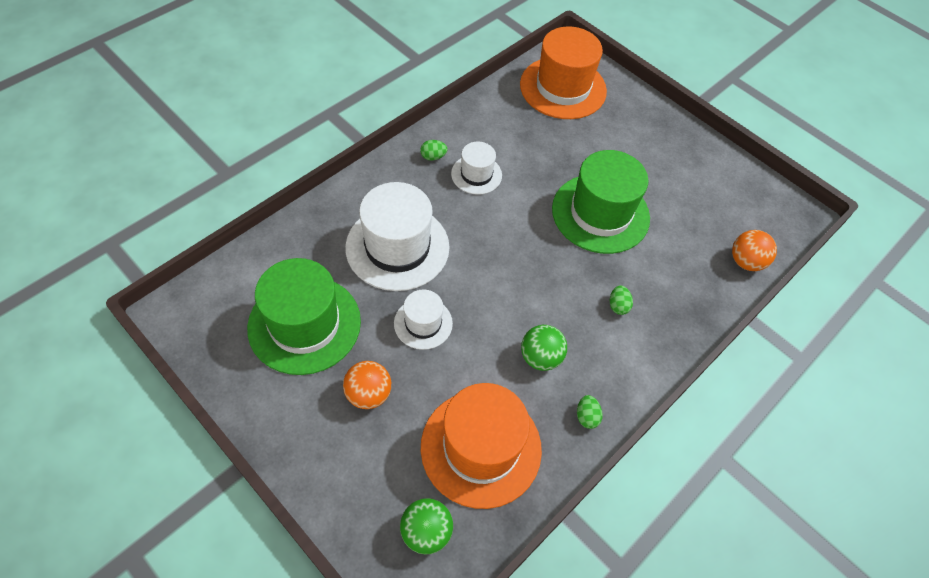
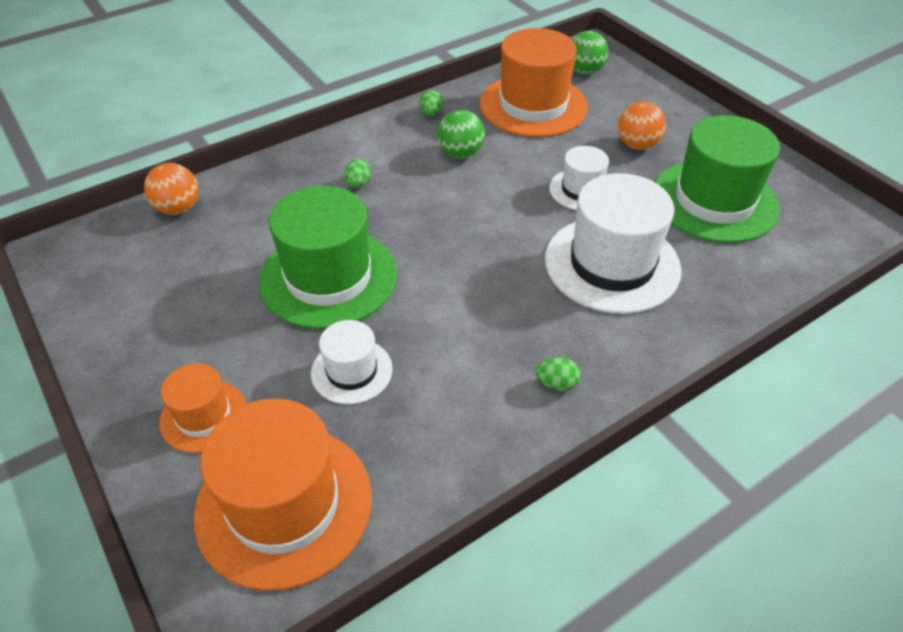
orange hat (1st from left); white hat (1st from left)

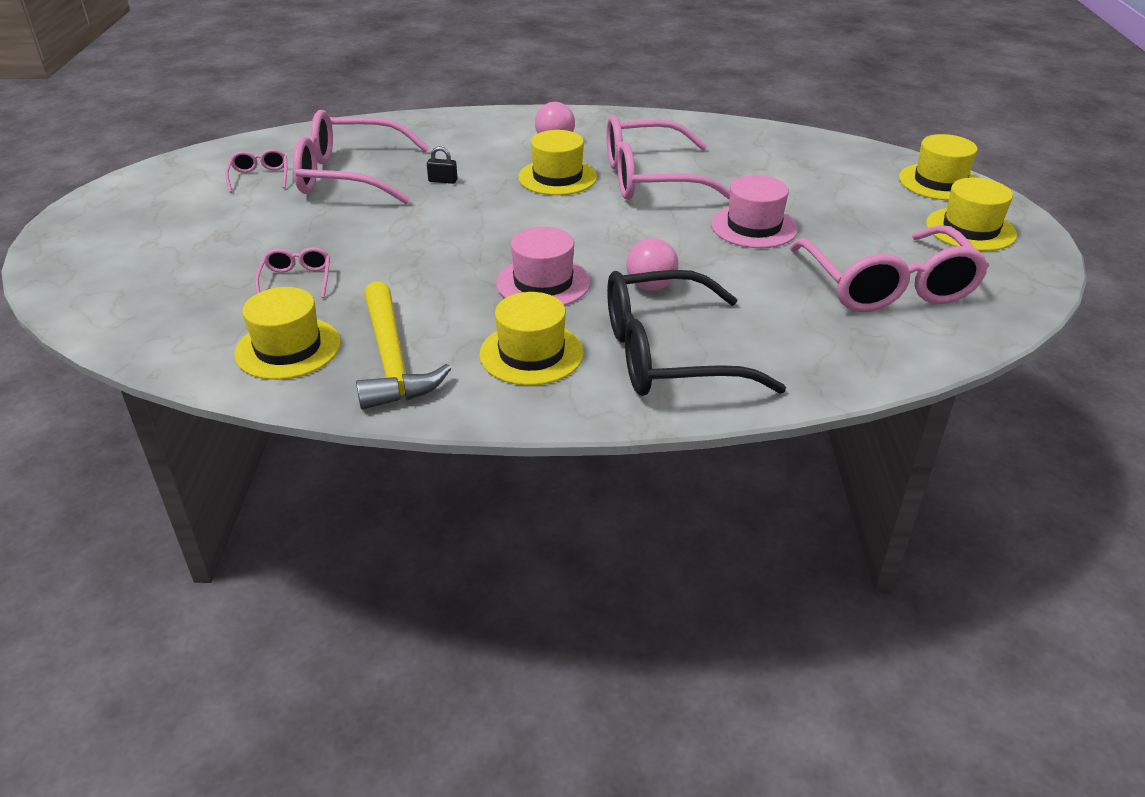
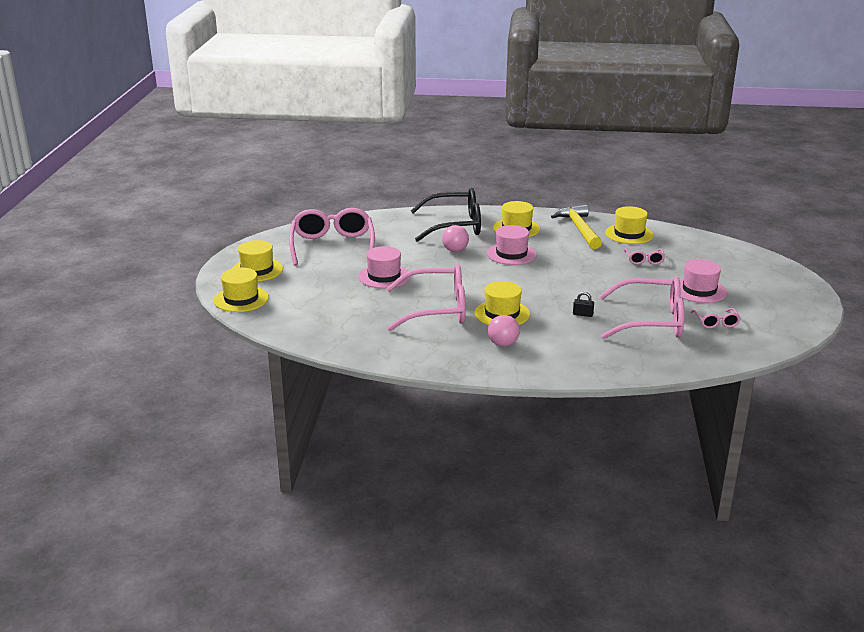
pink hat (3rd from left)

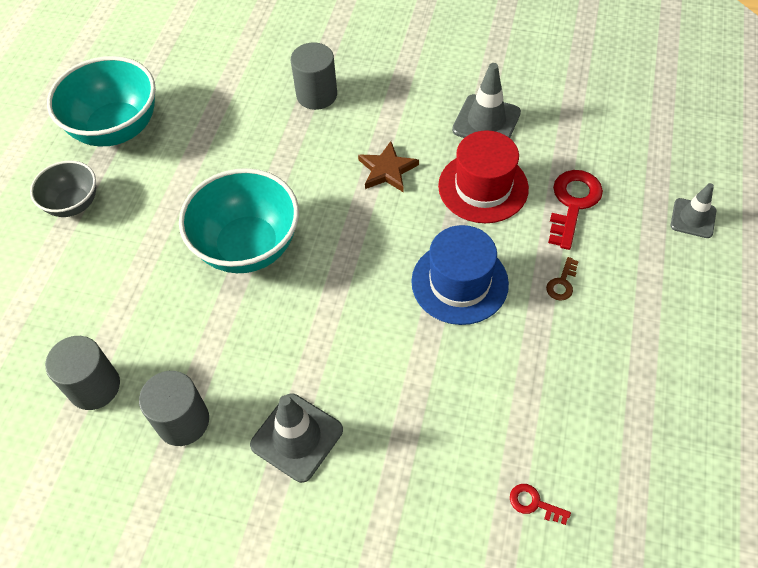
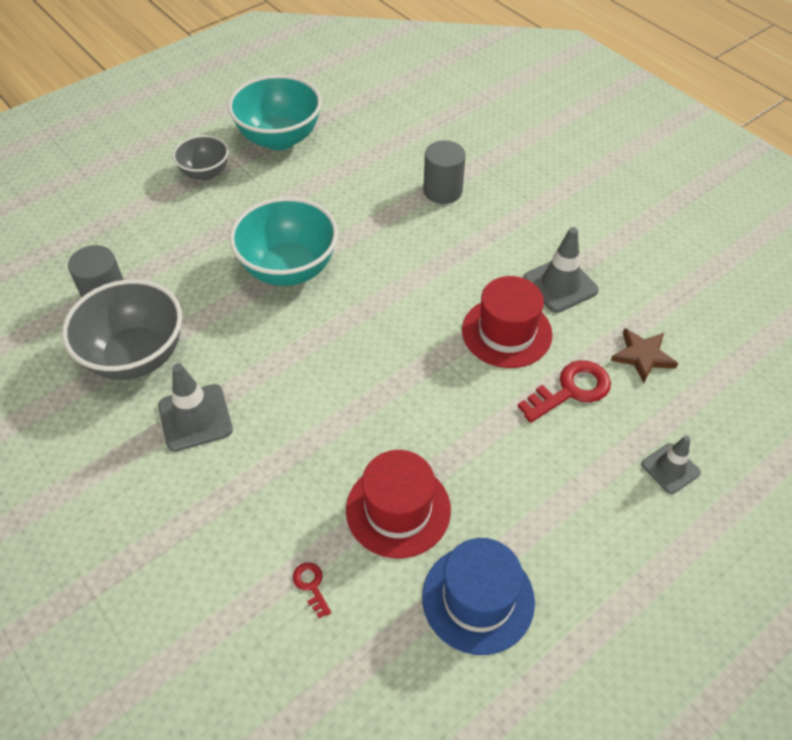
grey bowl (1st from left); red hat (1st from left); blue hat; brown star; brown key

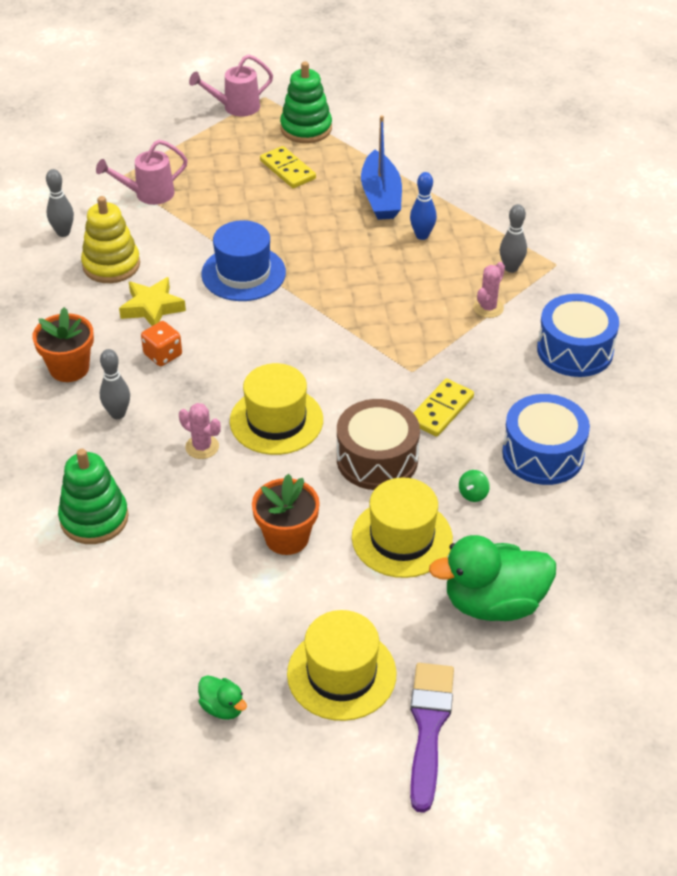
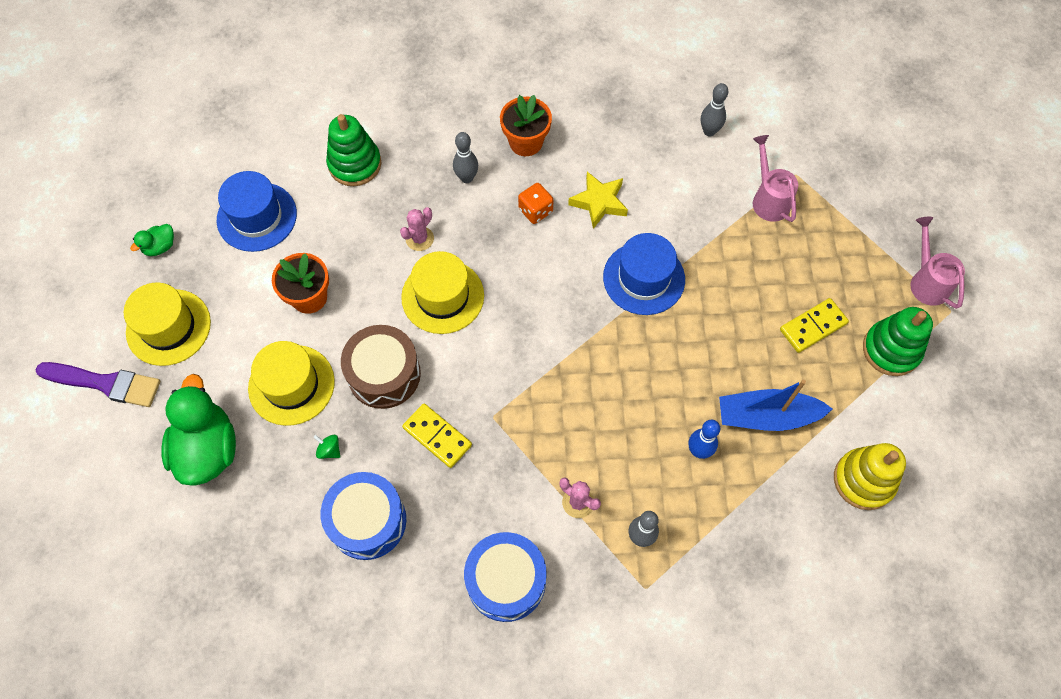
blue hat (1st from left); yellow stacking toy

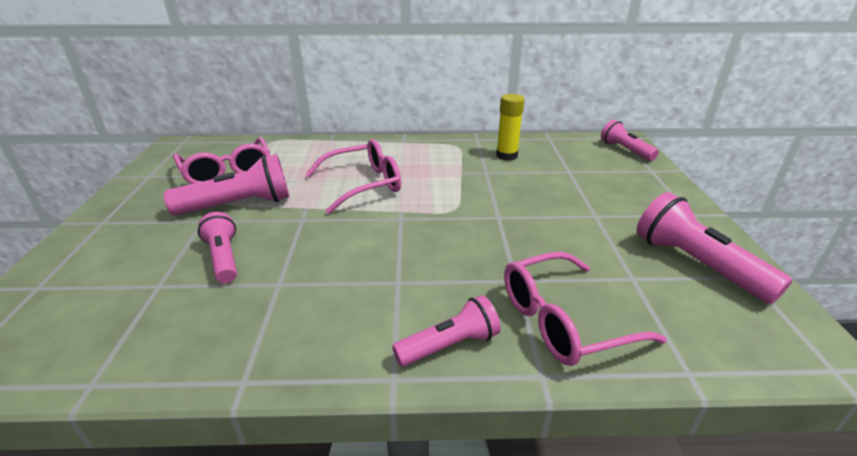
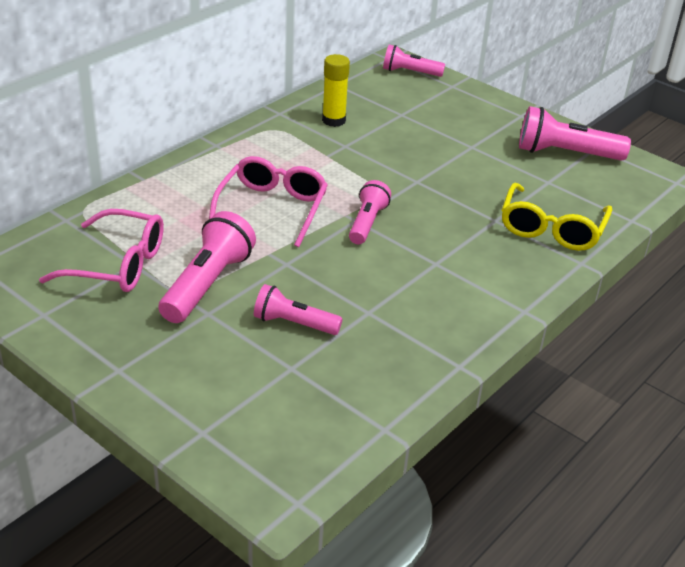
pink flashlight (3rd from left); yellow glasses

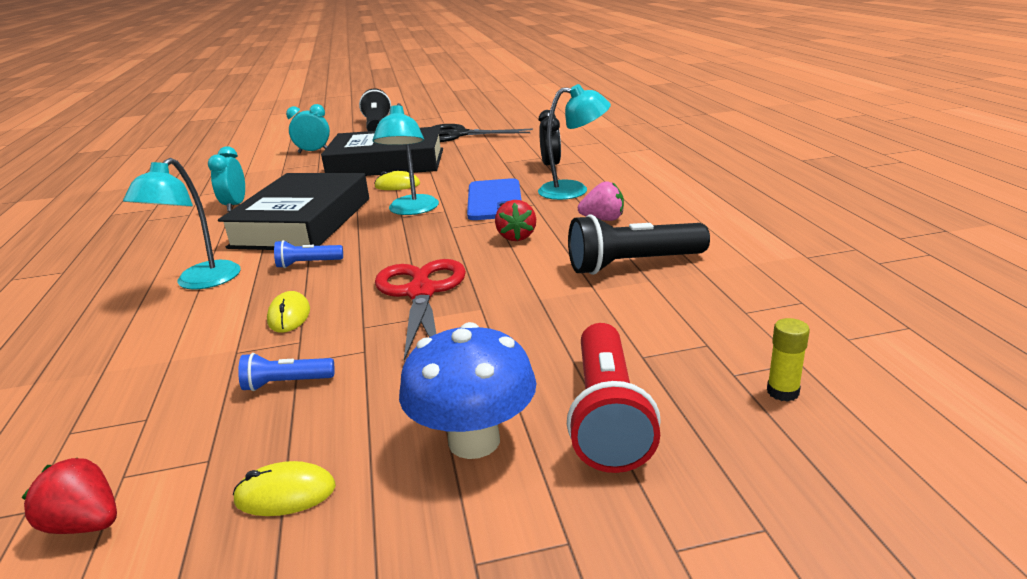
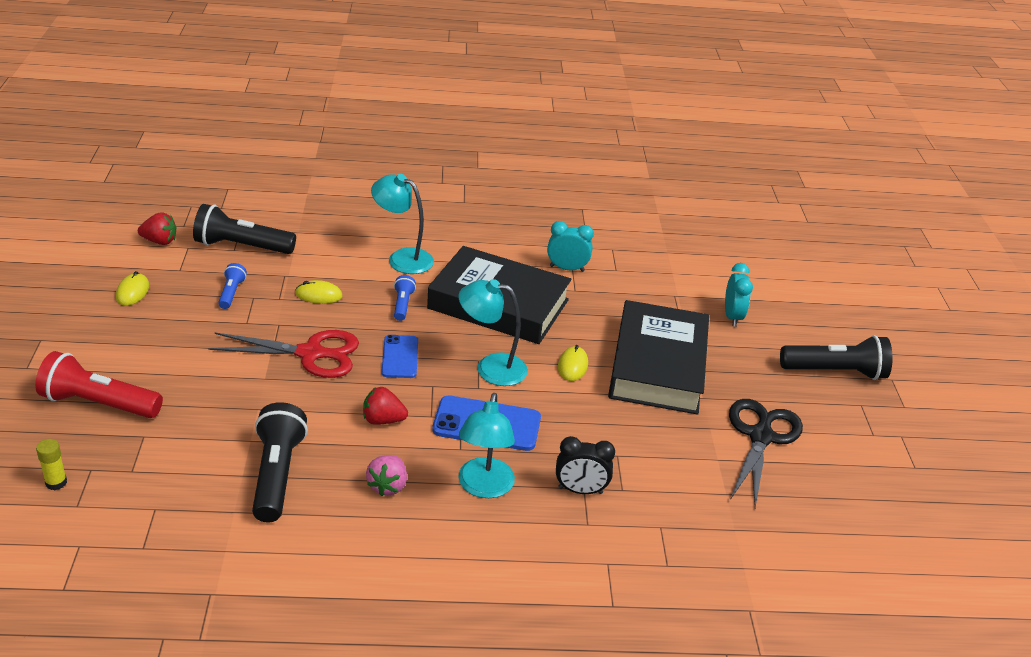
red strawberry (1st from left); black flashlight (1st from left); blue phone (1st from left); blue mushroom

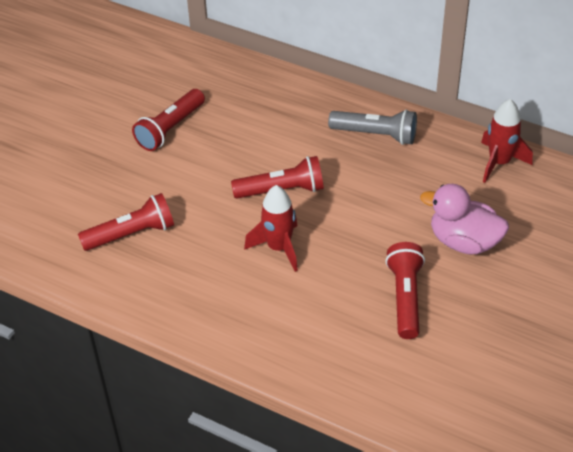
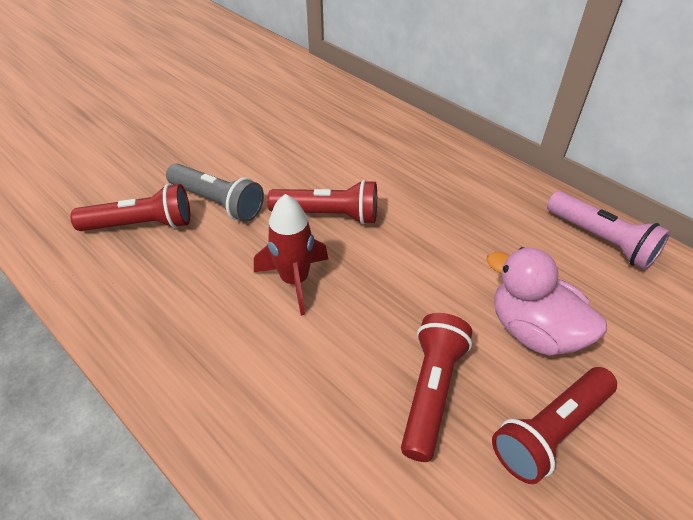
grey flashlight; red flashlight (4th from left); pink flashlight

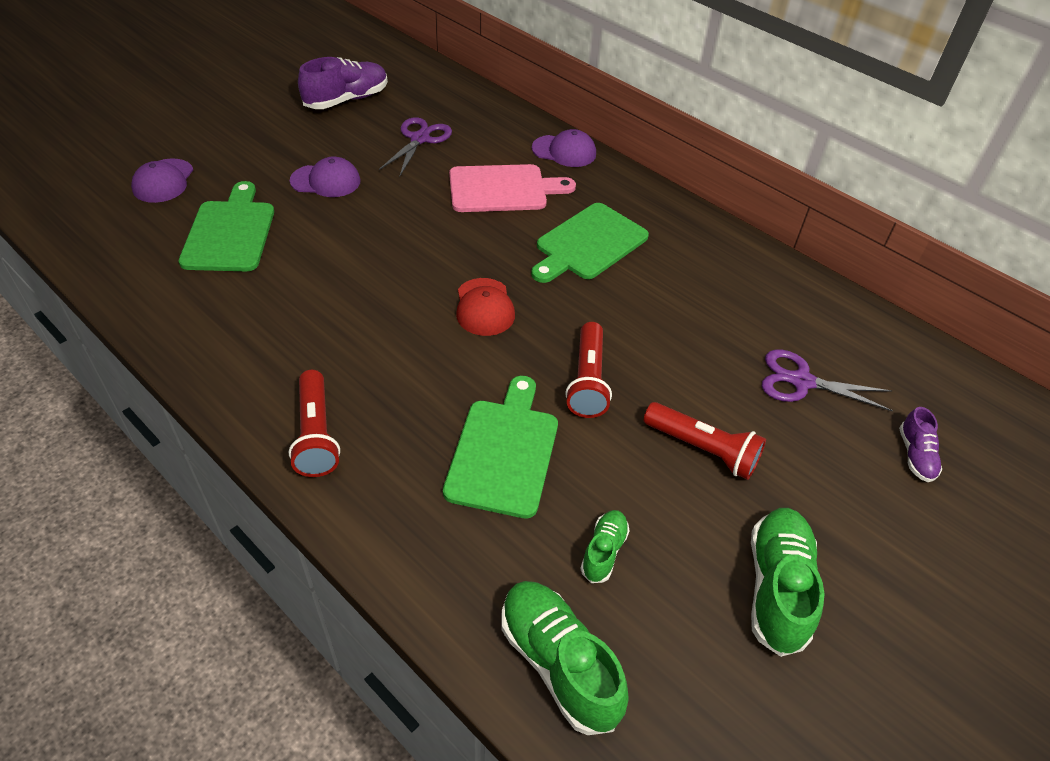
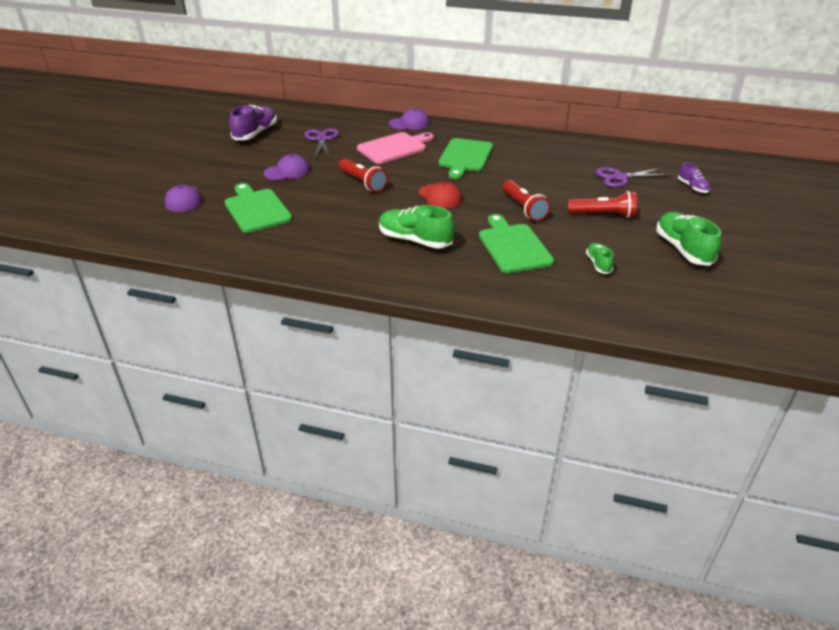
red flashlight (1st from left); green shoe (1st from left)

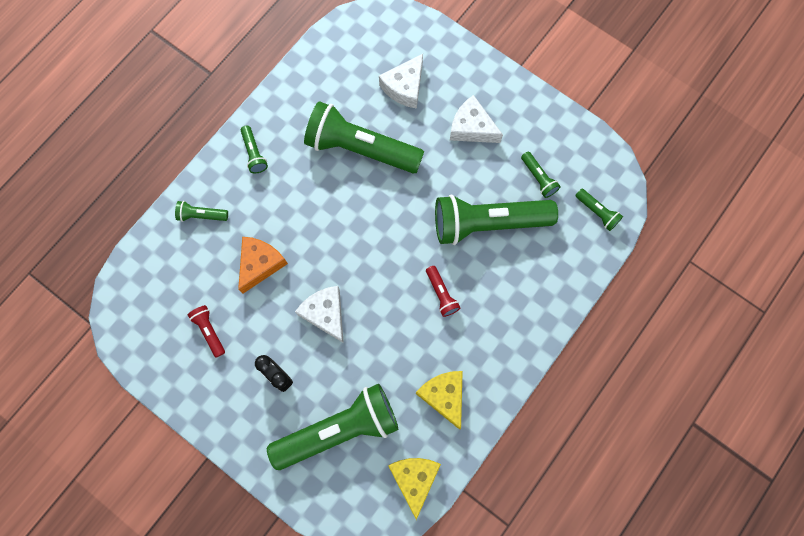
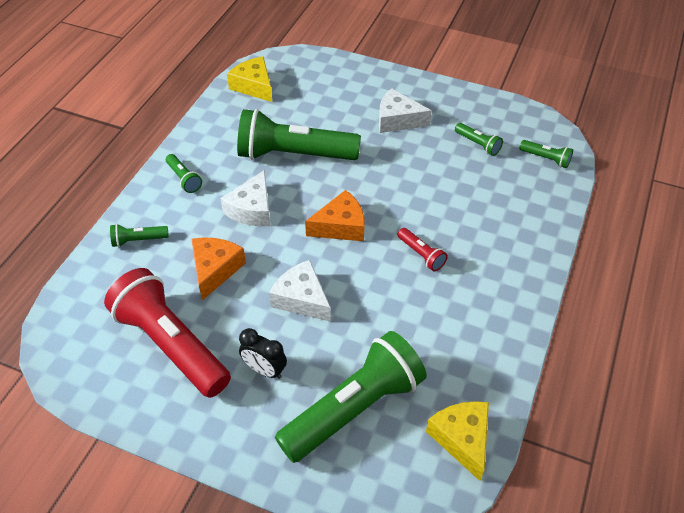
red flashlight (1st from left); white cheese (1st from left); yellow cheese (1st from left); orange cheese (2nd from left); green flashlight (5th from left in the first image)

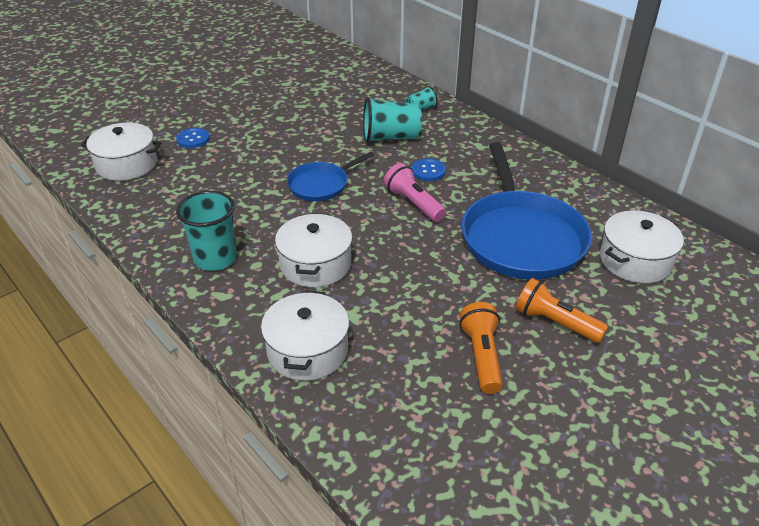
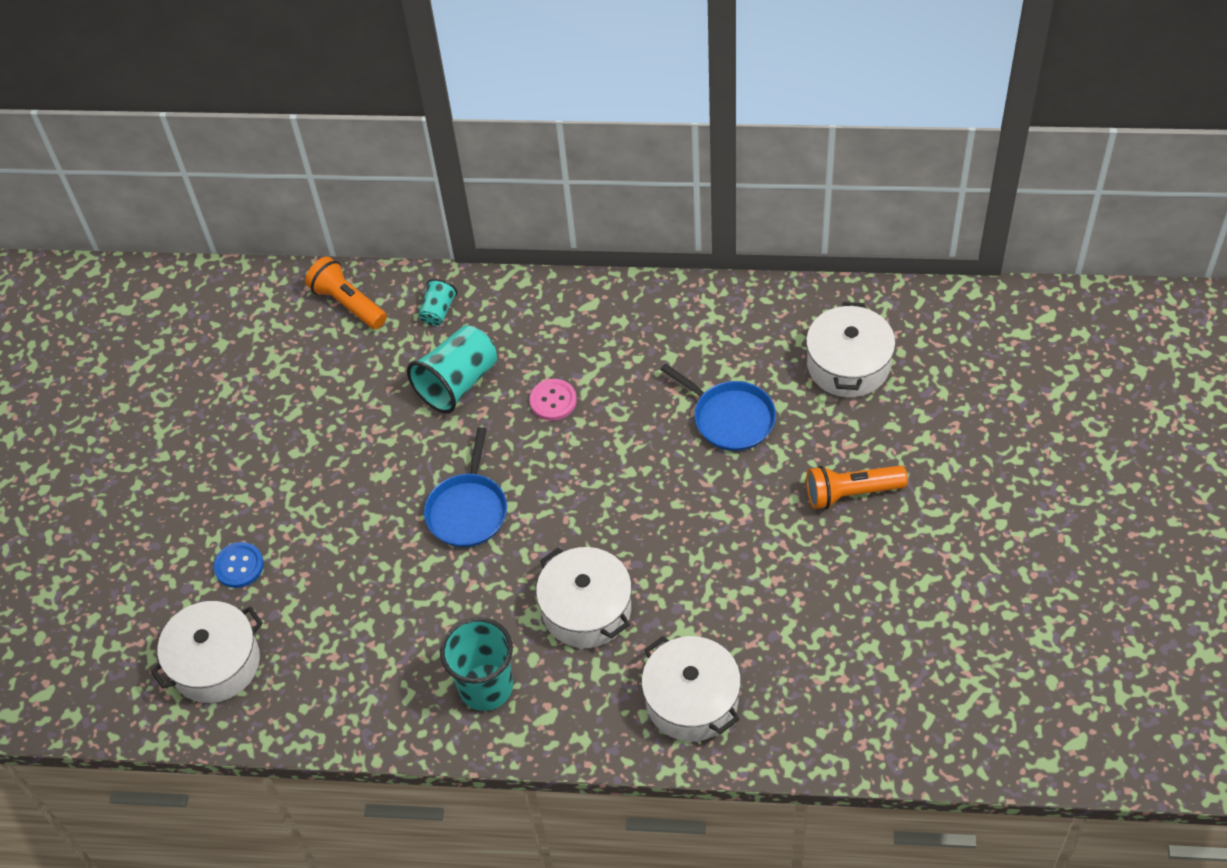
orange flashlight (1st from left); pink button; blue pan (2nd from left); pink flashlight

